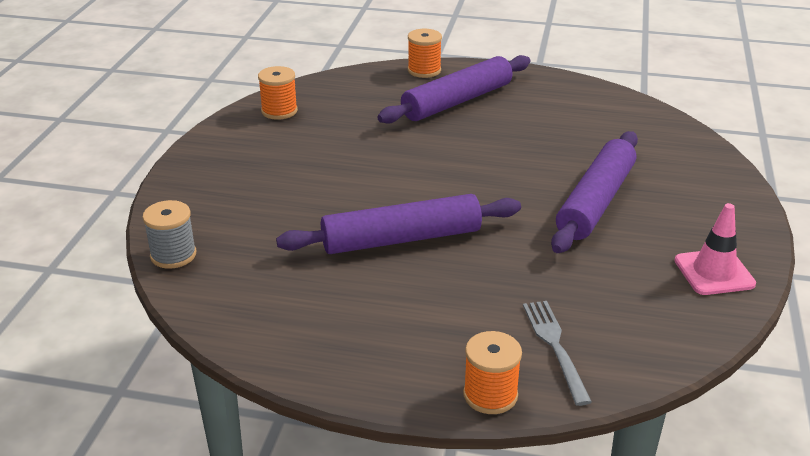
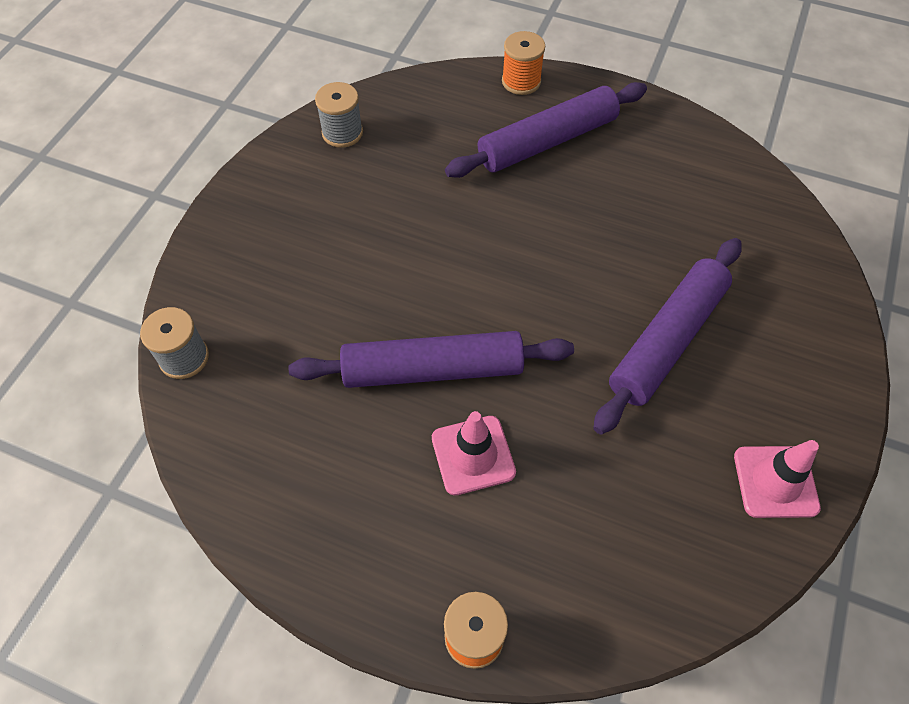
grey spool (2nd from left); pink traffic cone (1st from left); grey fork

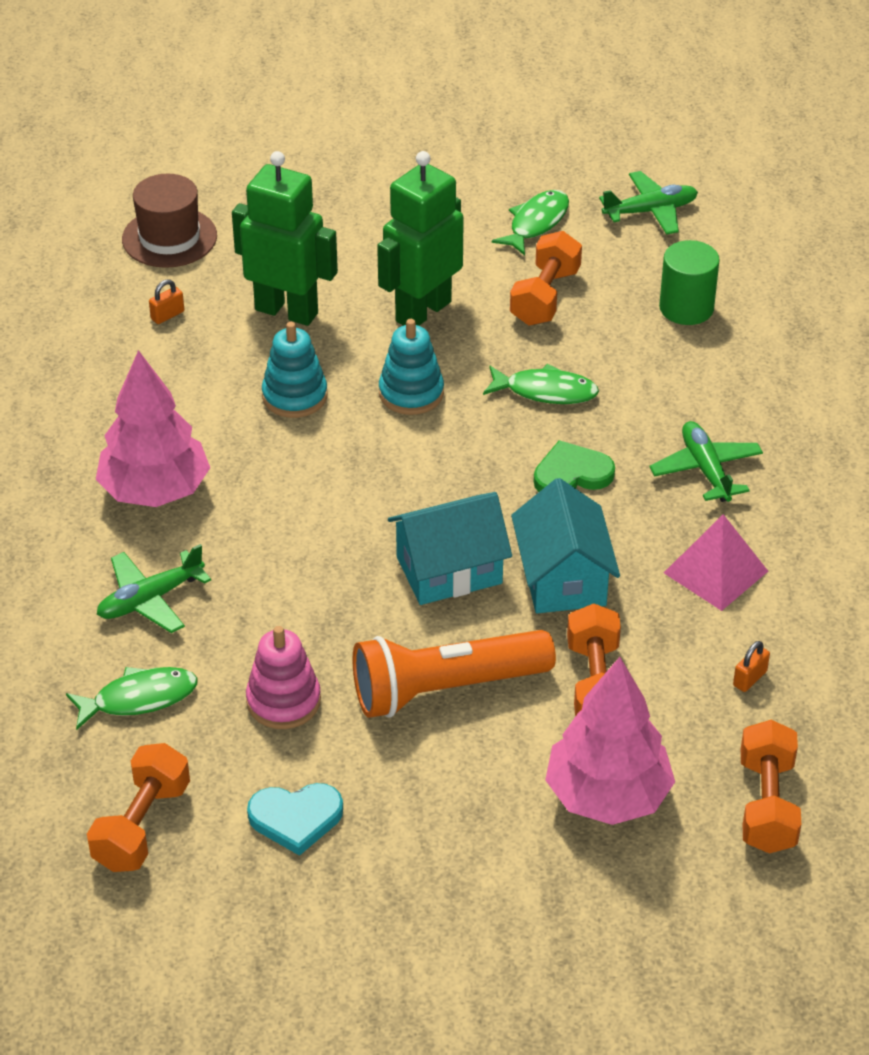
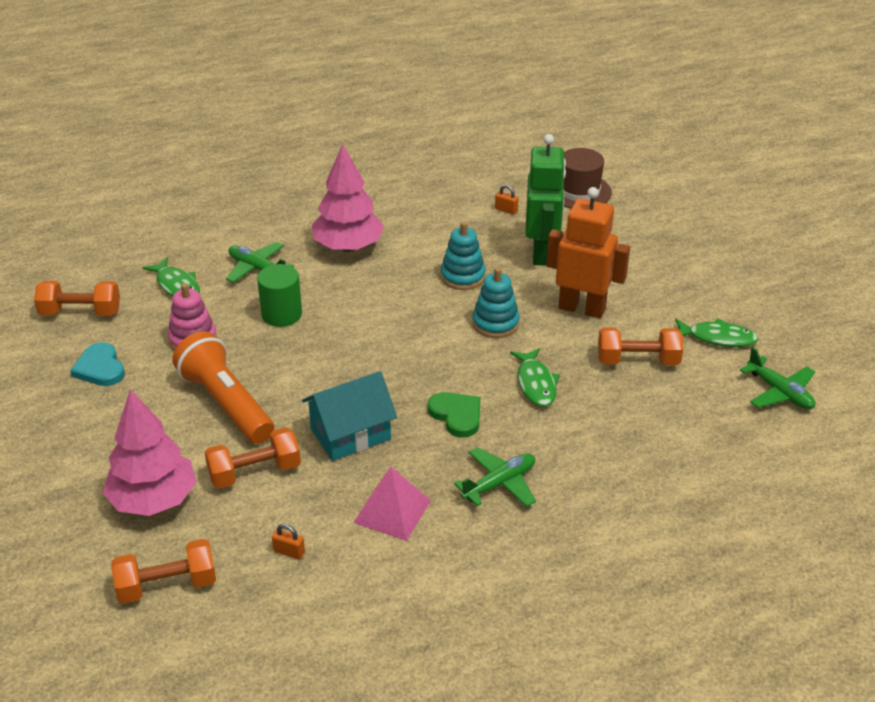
green cylinder; orange robot; turquoise house (1st from left in the first image)

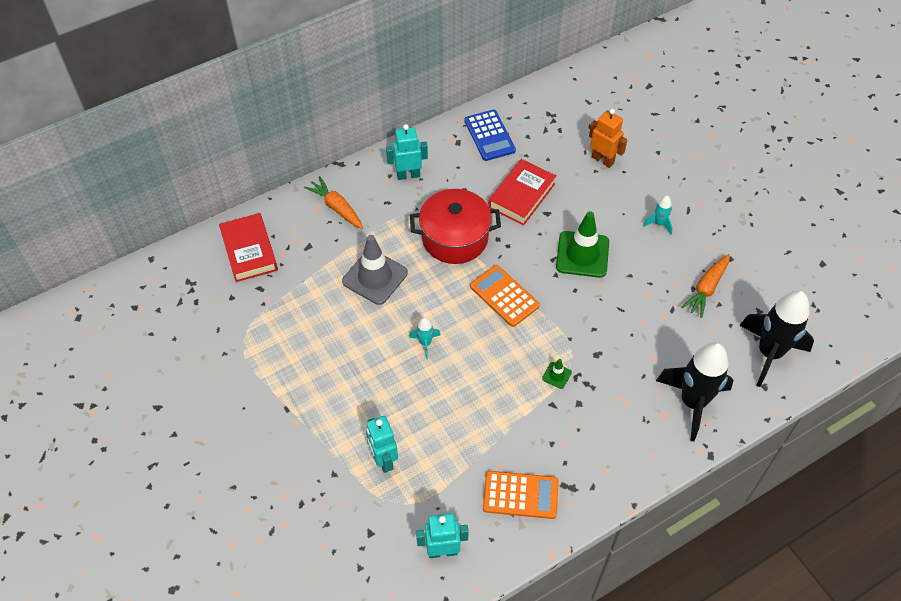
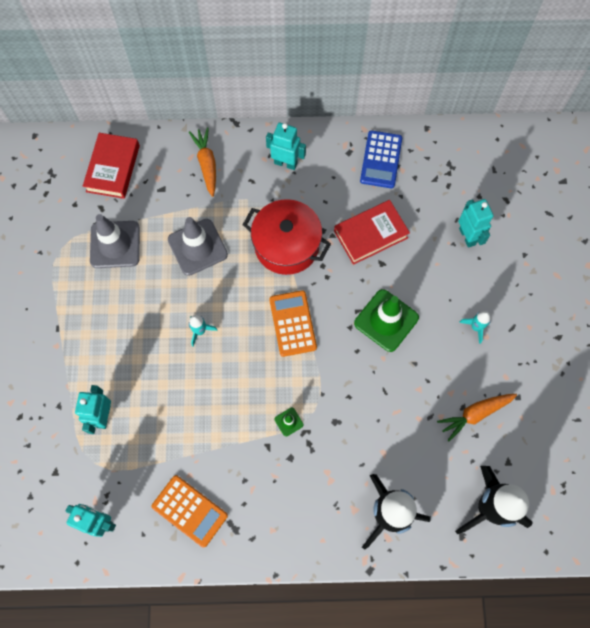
grey traffic cone (1st from left); turquoise robot (4th from left)

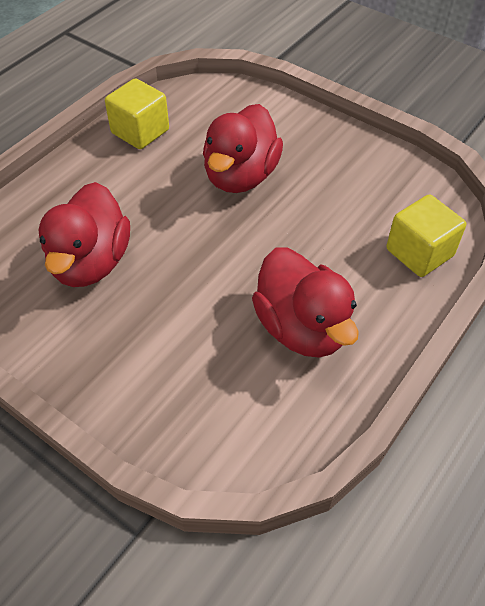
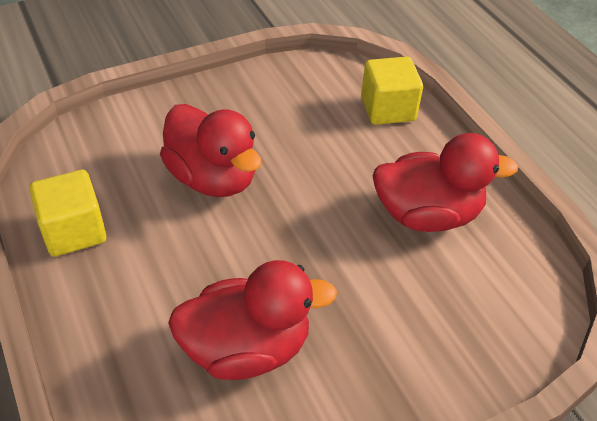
red duck (2nd from left)

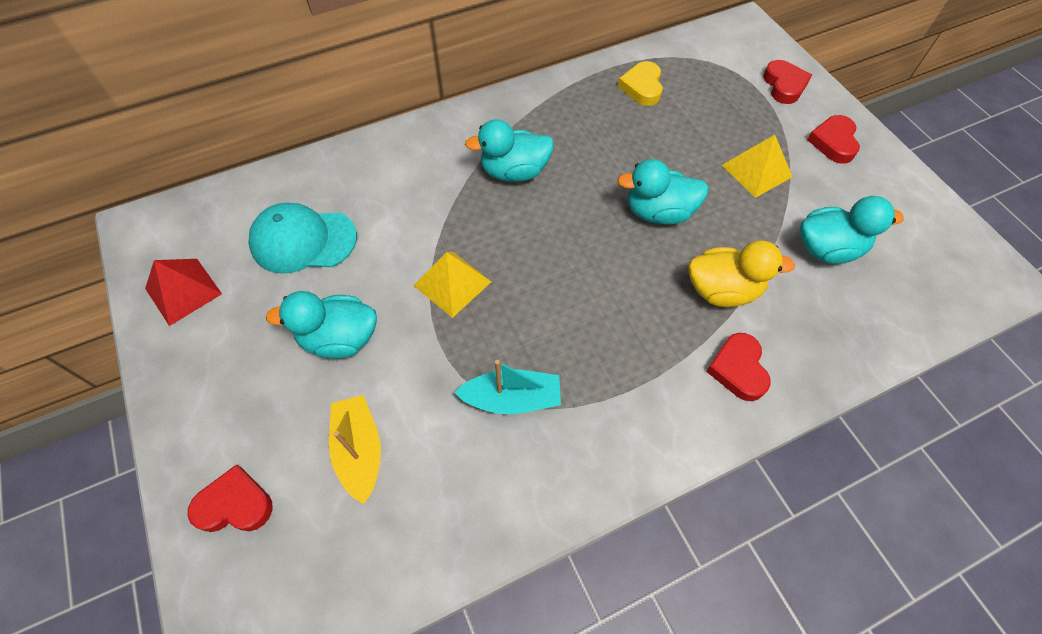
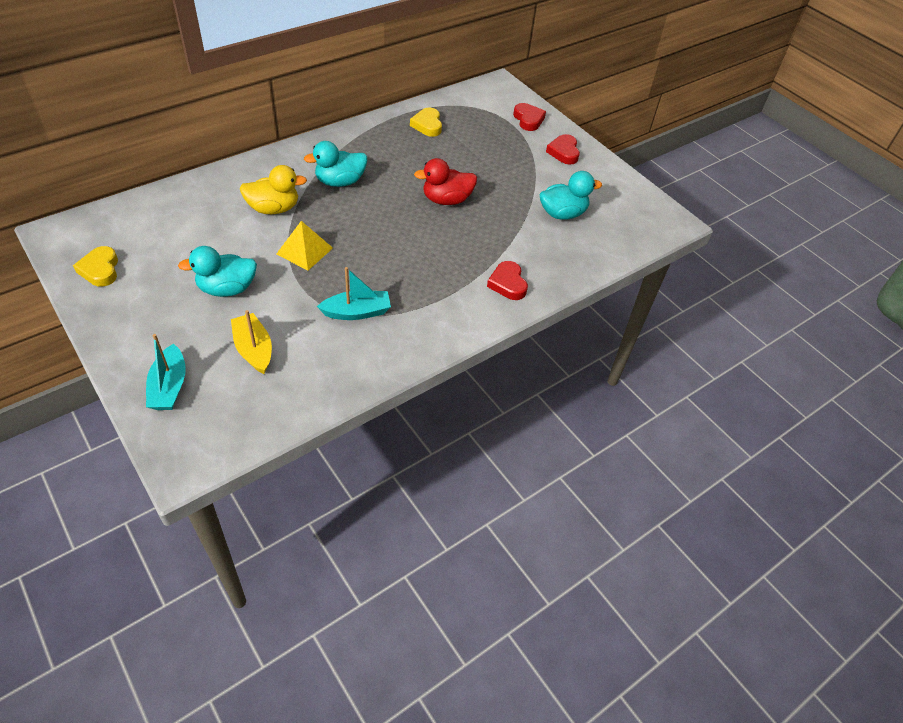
yellow heart (1st from left); turquoise boat (1st from left); yellow duck; red duck; turquoise cap; yellow pyramid (2nd from left in the first image)

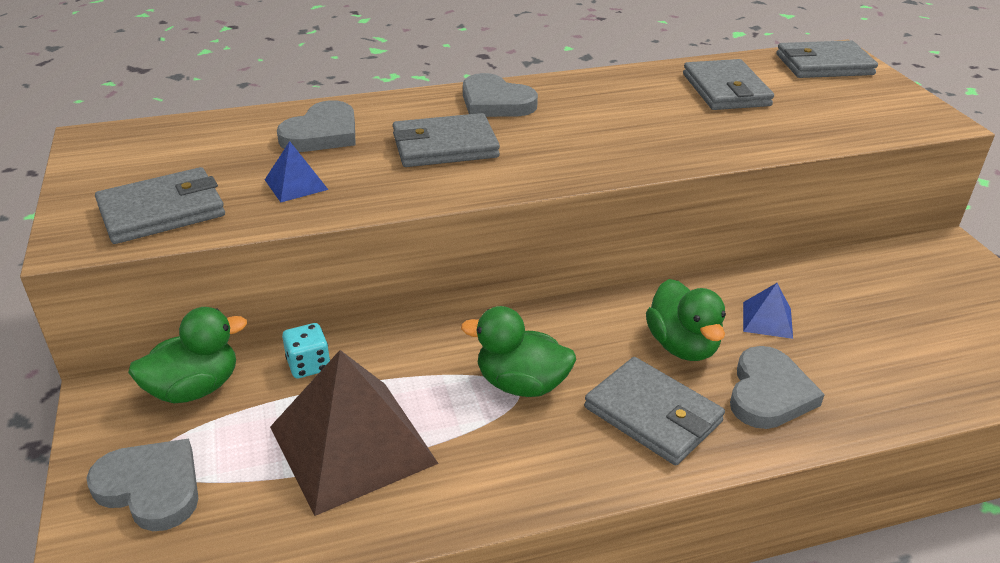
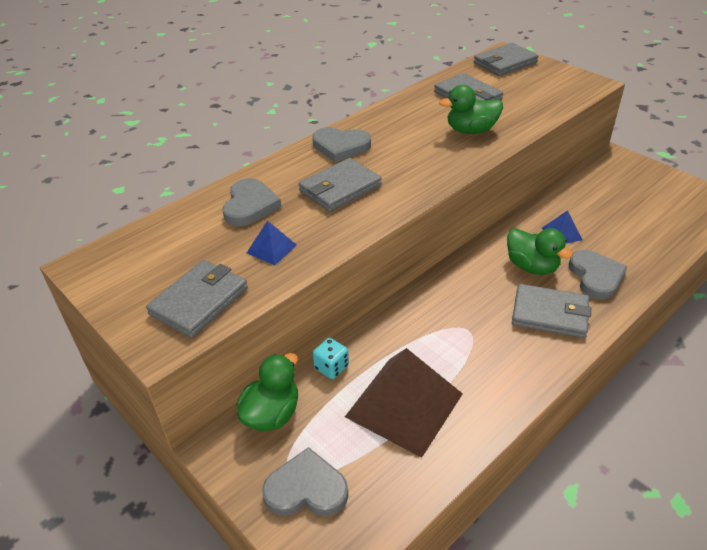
green duck (2nd from left)

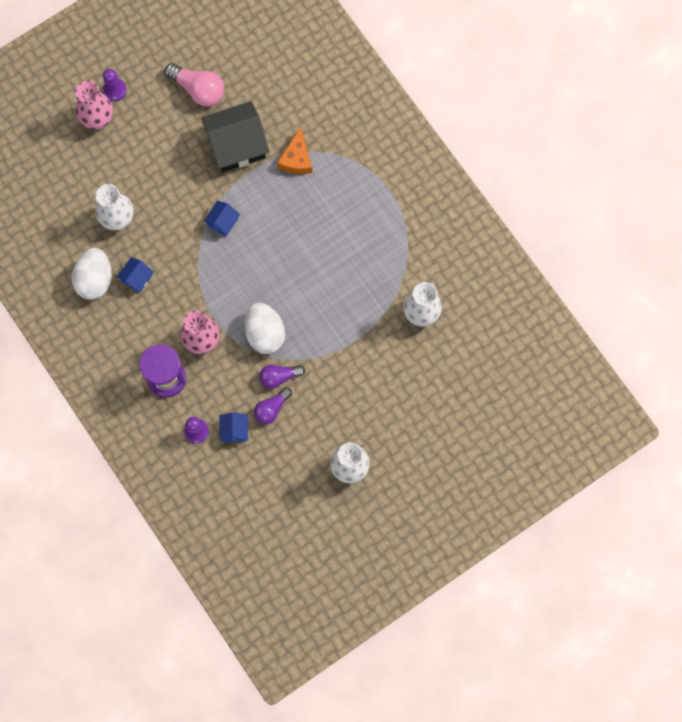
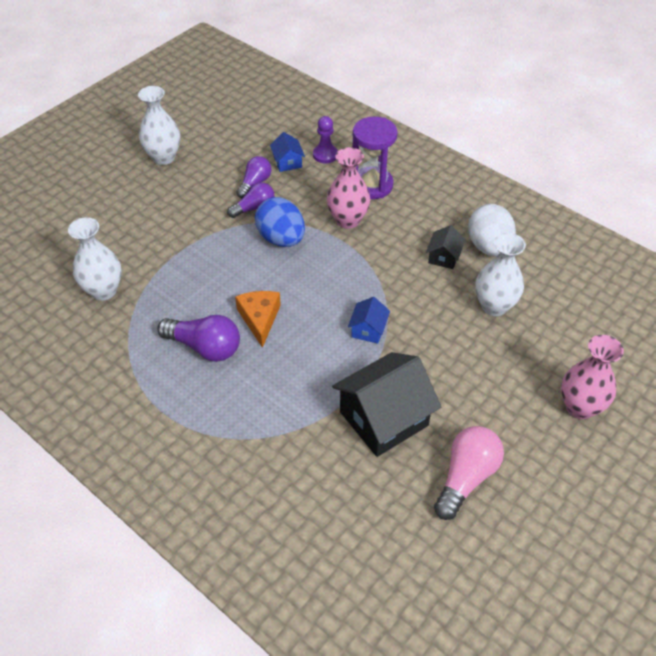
purple light bulb (1st from left); orange cheese; blue egg; black house (2nd from left); pink light bulb; purple pawn (1st from left in the first image)

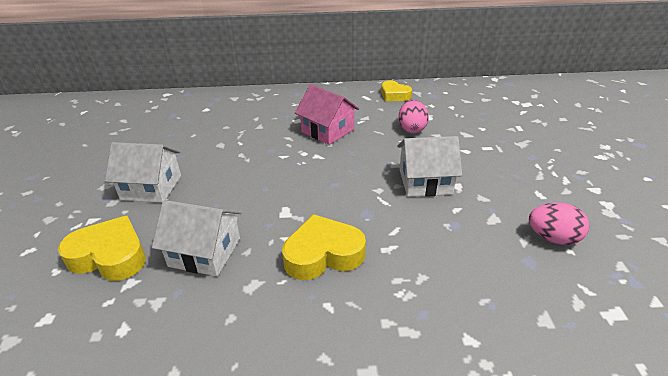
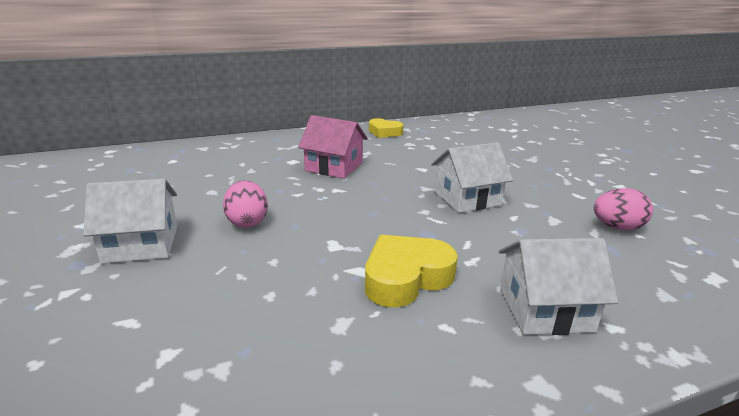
pink egg (1st from left); white house (3rd from left); yellow heart (1st from left in the first image)

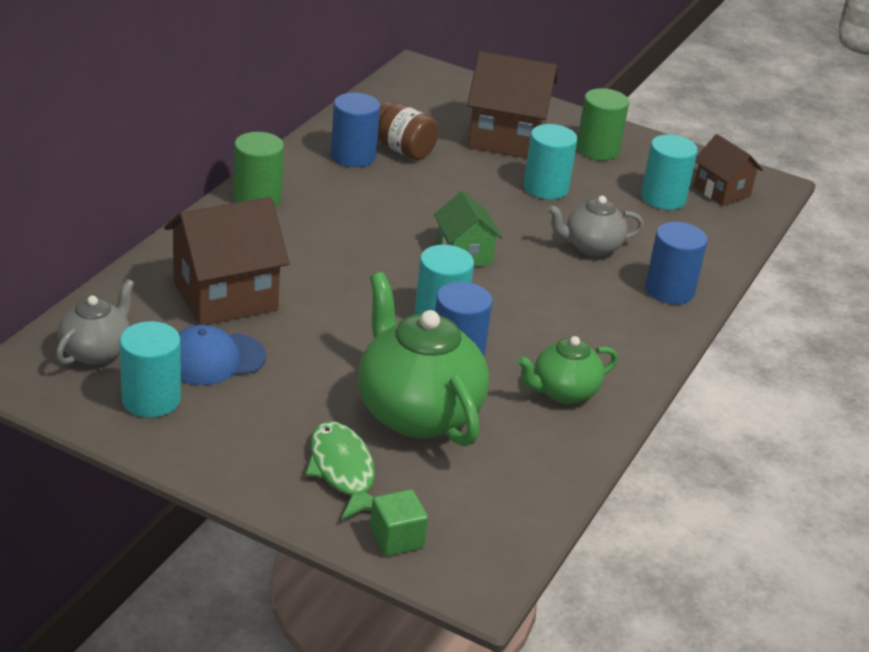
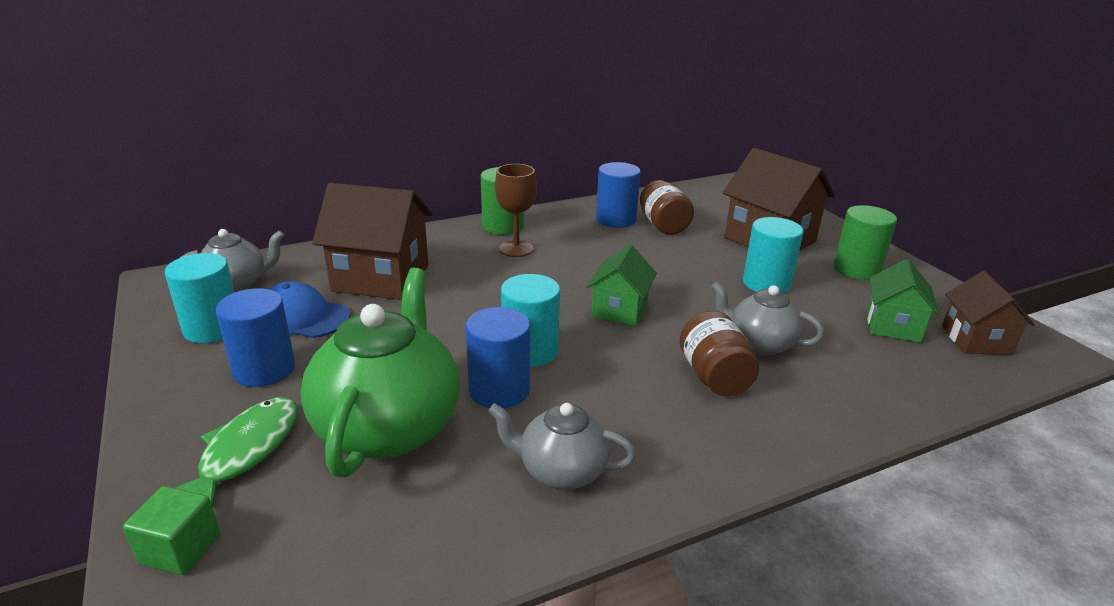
blue cylinder (1st from left); grey teapot (2nd from left); brown goblet; brown jar (2nd from left); green house (2nd from left)

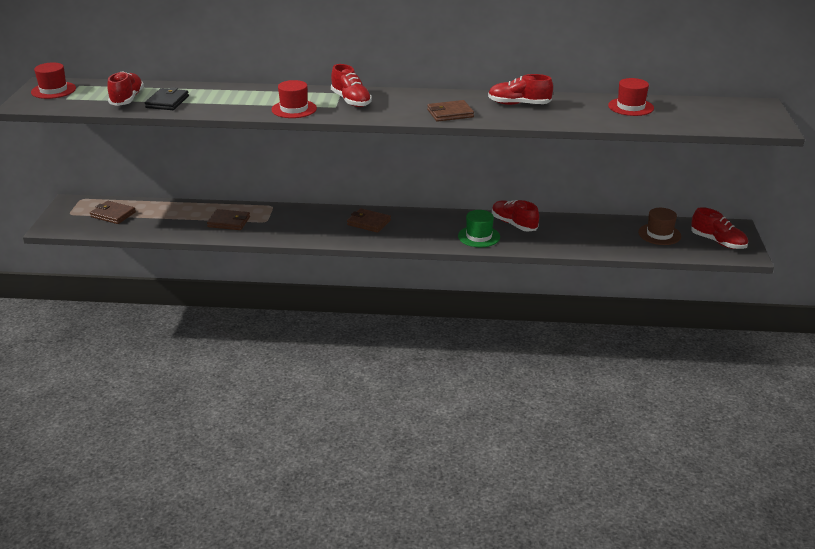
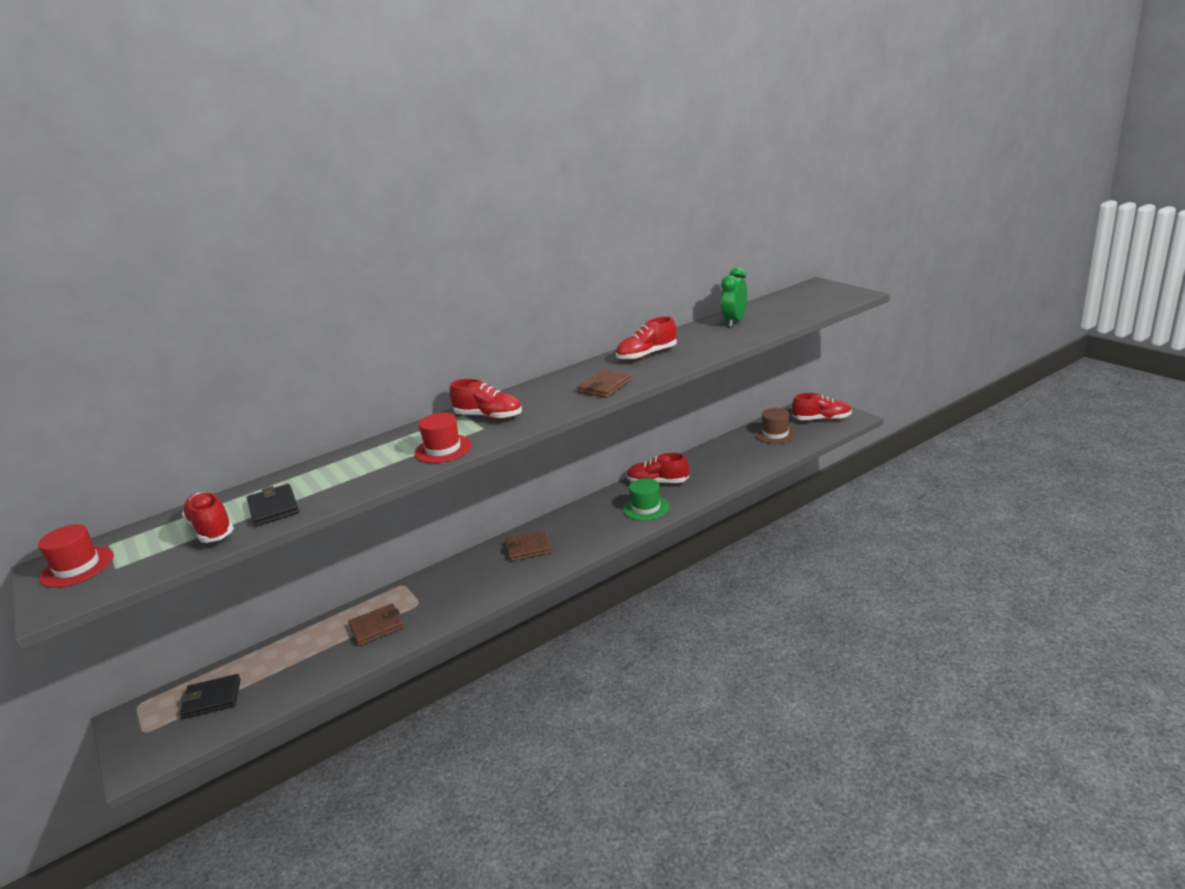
black wallet (1st from left); green clock

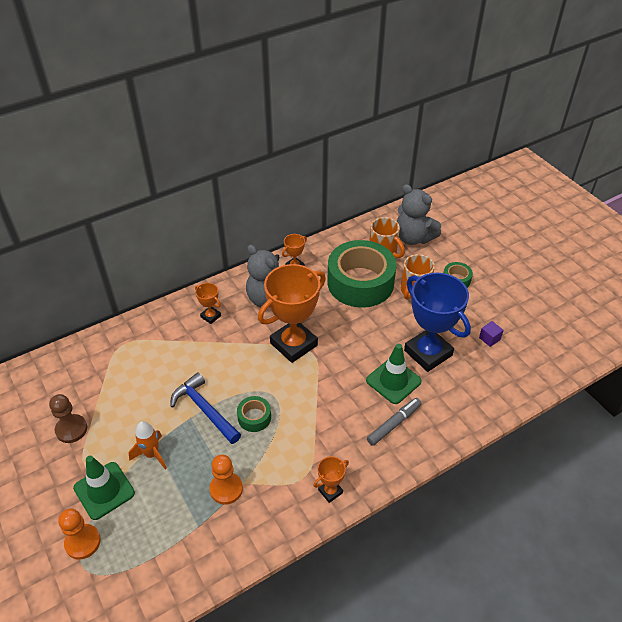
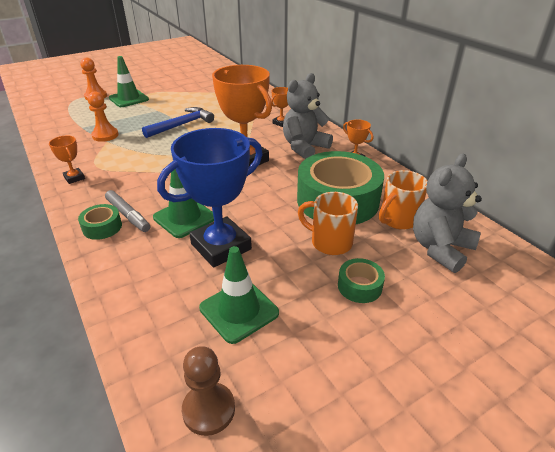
green tape (1st from left); brown pawn; green traffic cone (3rd from left); orange rocket

